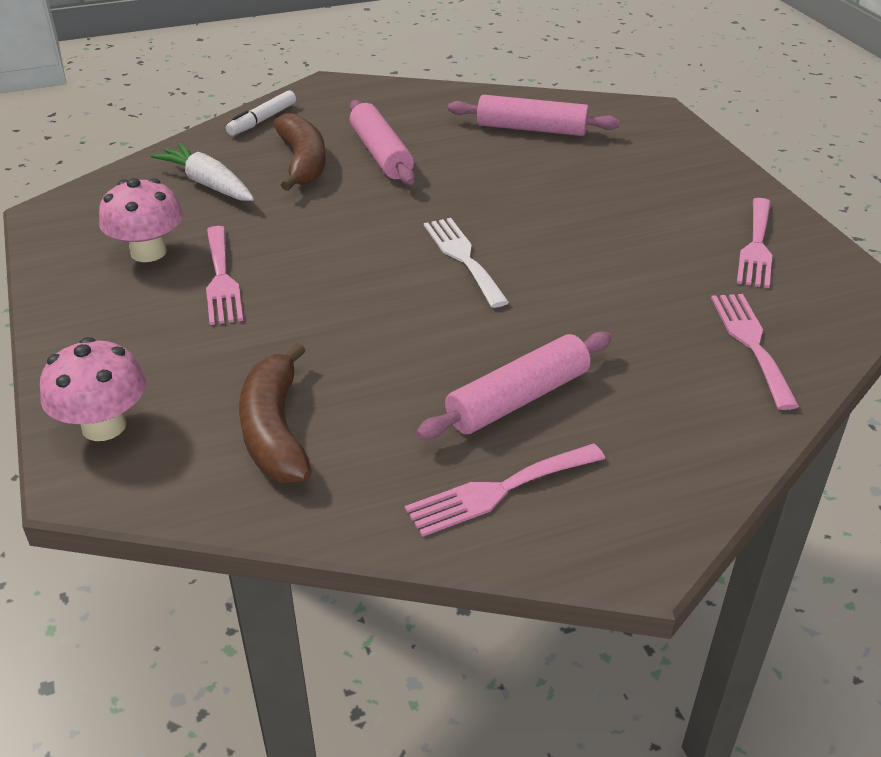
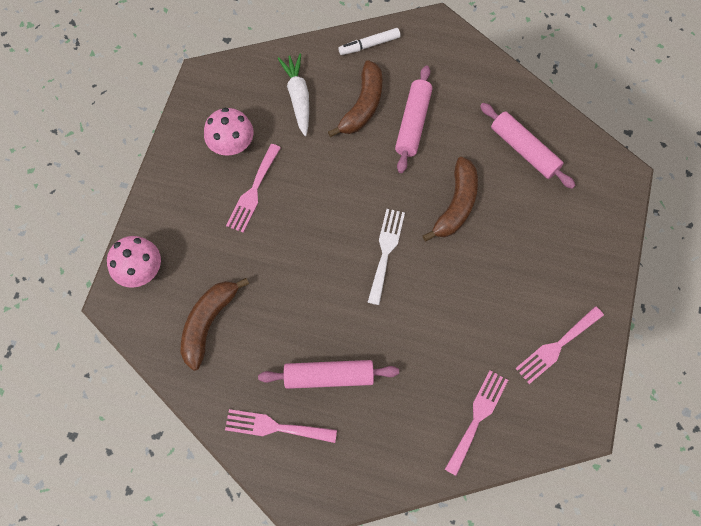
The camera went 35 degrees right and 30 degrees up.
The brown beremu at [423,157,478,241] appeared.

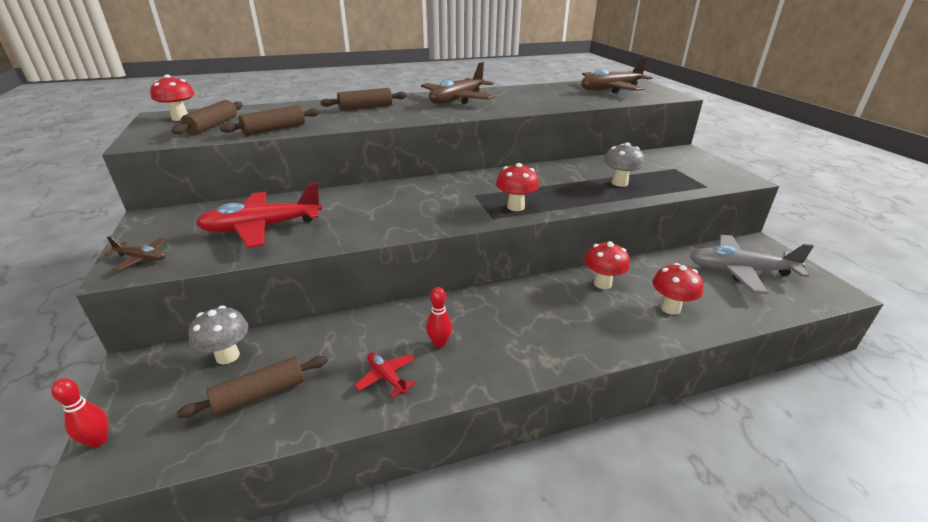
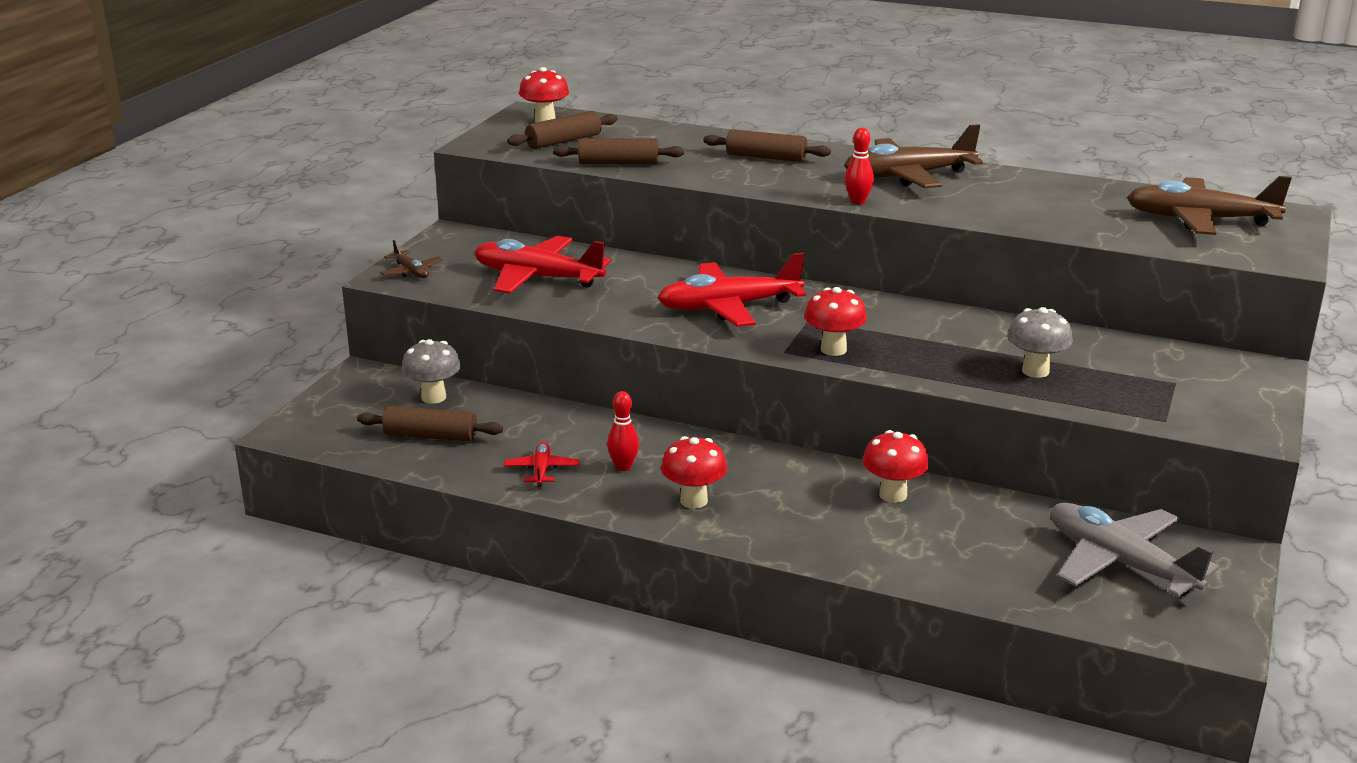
The camera went 40 degrees right and 5 degrees down.
The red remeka at [658,252,806,327] appeared.
The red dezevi moved from [51,378,108,448] to [845,128,874,204].
The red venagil moved from [652,263,703,315] to [661,436,727,508].

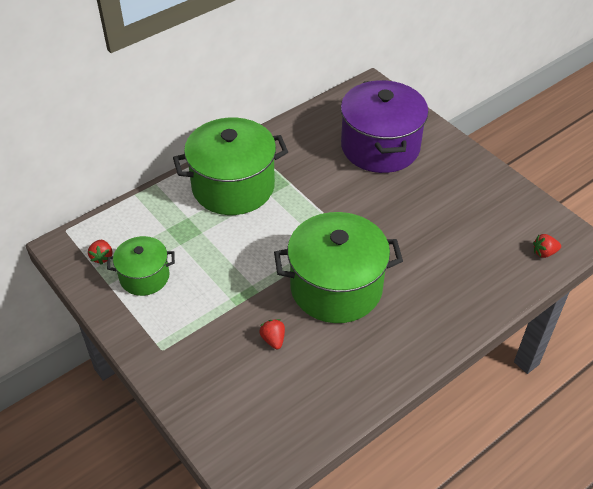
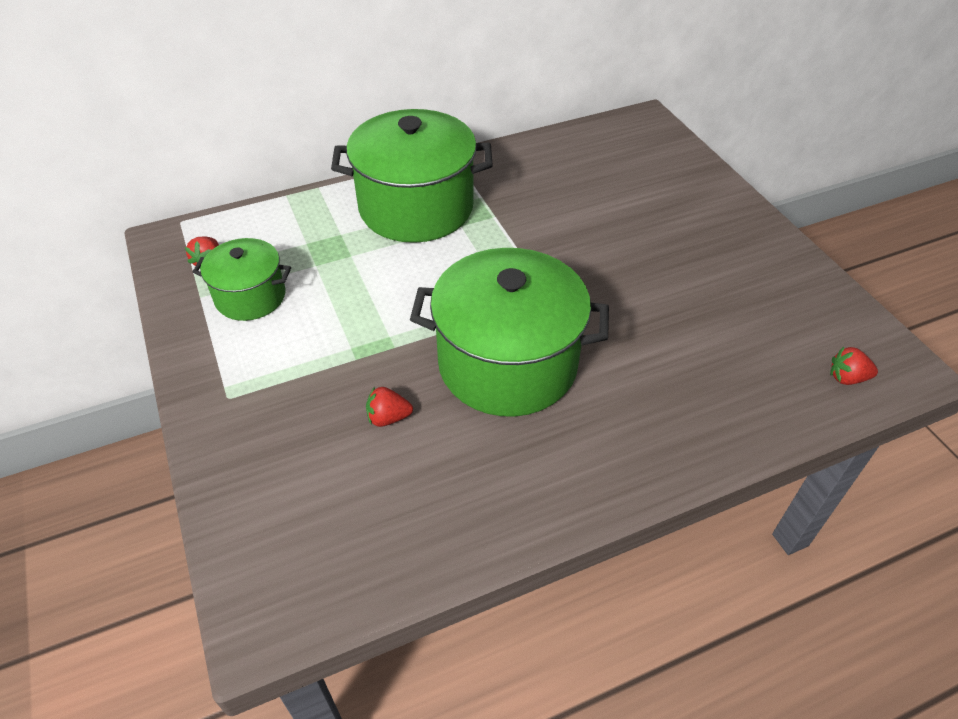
The camera went 15 degrees right and 0 degrees up.
The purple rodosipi at [341,80,428,173] disappeared.
The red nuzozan at [259,319,285,349] turned 90 degrees counterclockwise.

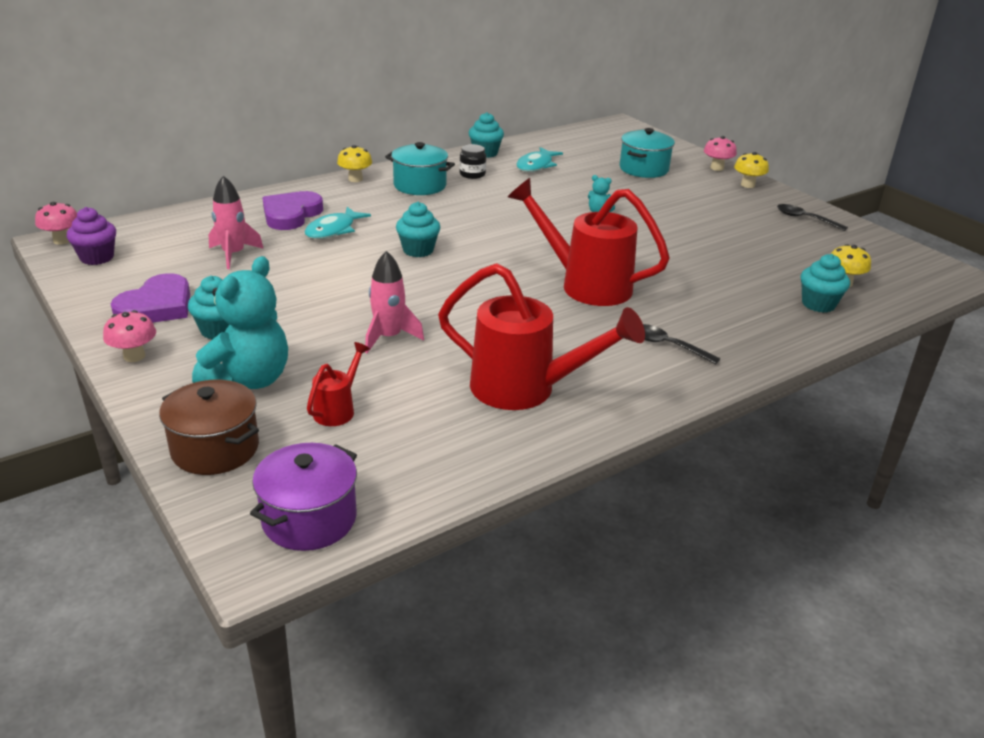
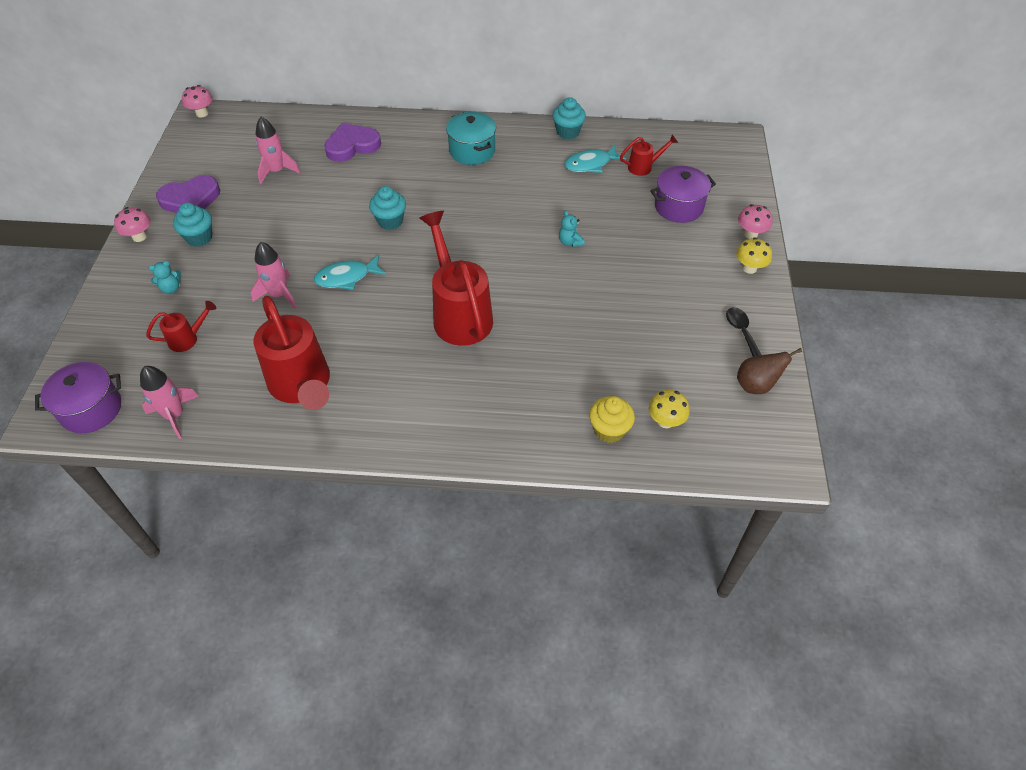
The camera went 40 degrees right and 20 degrees up.
The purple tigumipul at [67,207,116,265] disappeared.
The brown rodosipi at [159,380,259,475] disappeared.
The yellow venagil at [337,145,372,182] disappeared.
The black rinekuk at [459,144,486,179] disappeared.
The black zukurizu at [643,324,720,365] disappeared.
The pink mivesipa at [140,366,199,439] appeared.
The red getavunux at [620,135,678,176] appeared.
The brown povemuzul at [737,348,802,394] appeared.
The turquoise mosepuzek moved from [305,207,371,239] to [314,255,386,290].
The turquoise rodosipi at [620,128,675,178] became the purple rodosipi at [650,166,716,223].
The turquoise tigumipul at [801,254,850,313] became the yellow tigumipul at [589,396,635,443].
The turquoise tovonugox at [192,256,288,389] changed to 0.43 times the size.

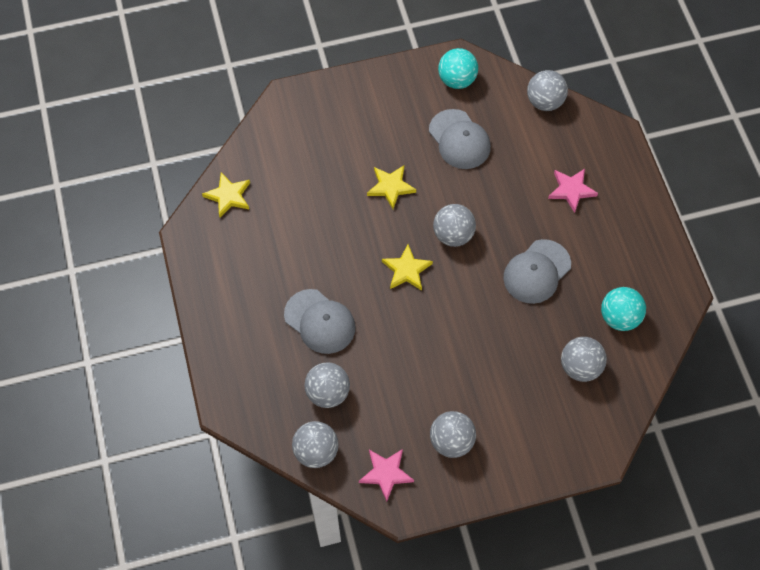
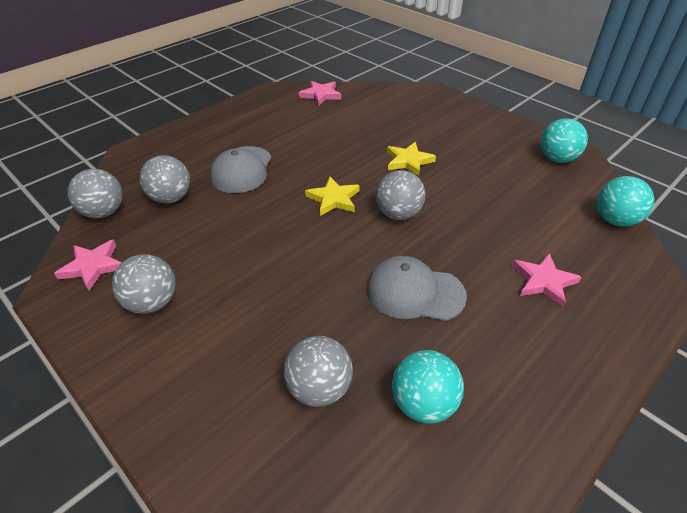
The camera went 60 degrees right and 20 degrees down.
The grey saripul at [429,109,491,169] disappeared.
The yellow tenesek at [202,172,250,218] became the pink tenesek at [299,81,341,106].
The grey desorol at [527,70,568,111] became the turquoise desorol at [597,176,654,226].

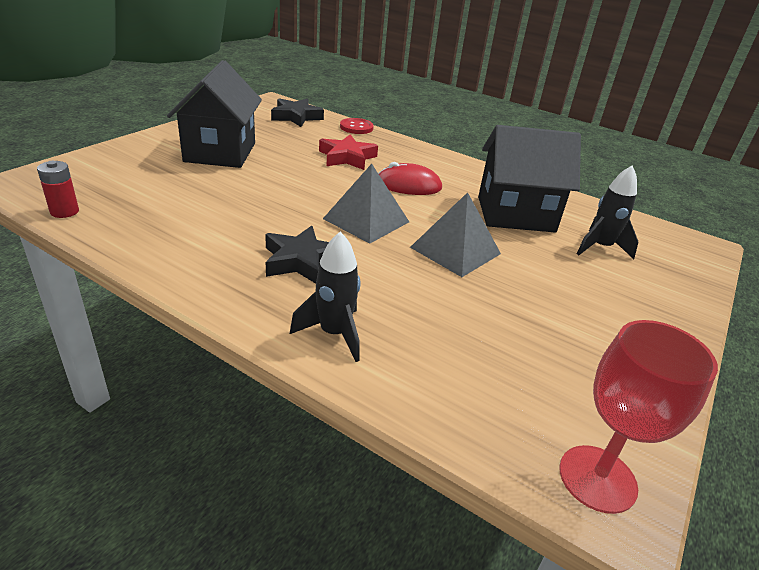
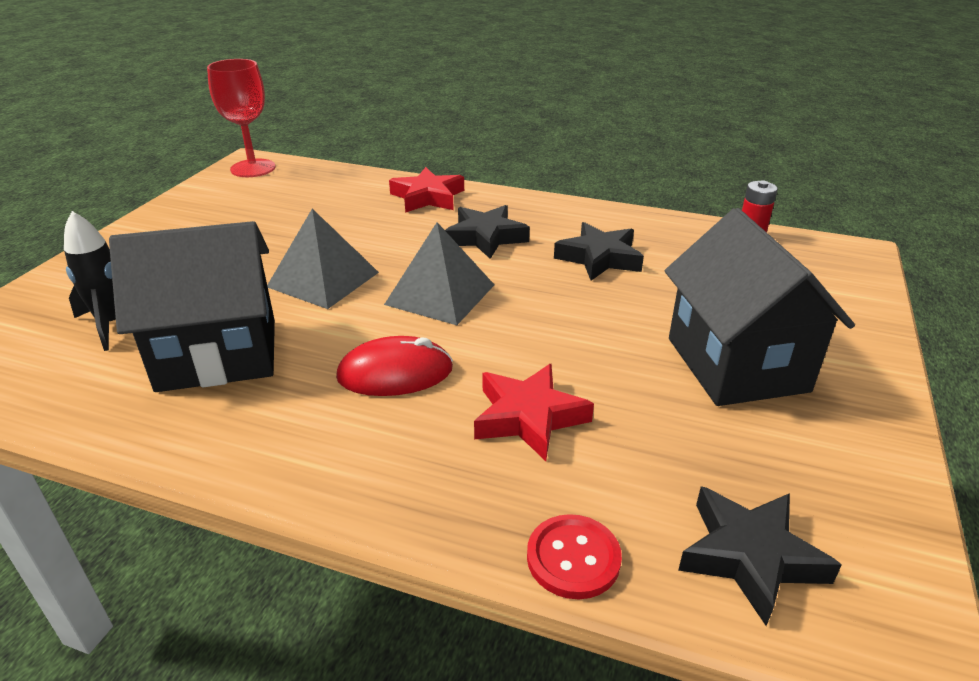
The camera went 170 degrees right and 0 degrees up.
The black tenesek at [554,222,644,281] appeared.
The black mivesipa at [290,232,360,362] was replaced by the red tenesek at [389,167,464,213].

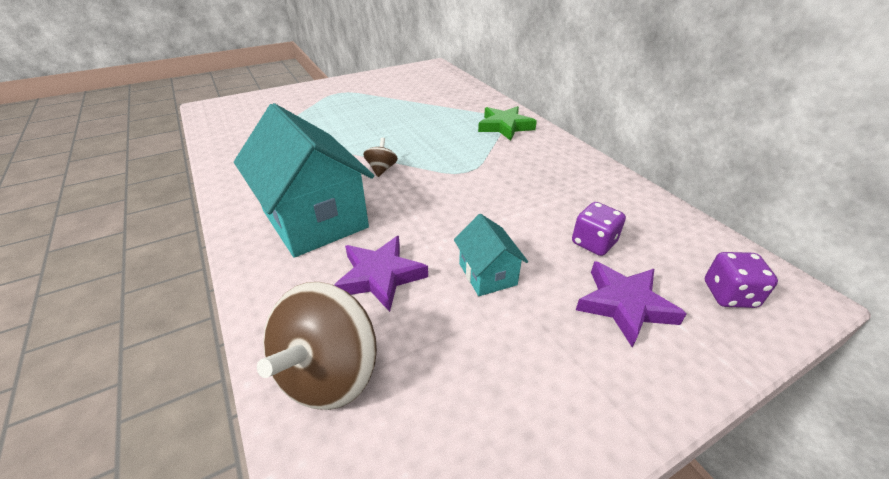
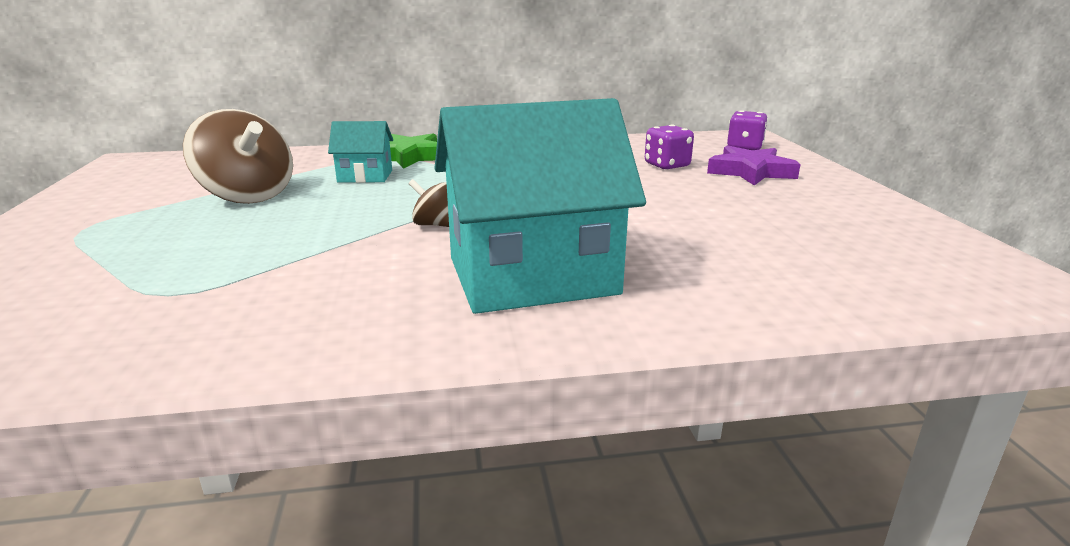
The camera went 70 degrees left and 15 degrees down.
The purple tenesek at [334,236,428,312] disappeared.
The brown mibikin moved from [257,282,377,410] to [183,109,293,204].
The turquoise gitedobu moved from [454,214,528,296] to [328,121,393,183].

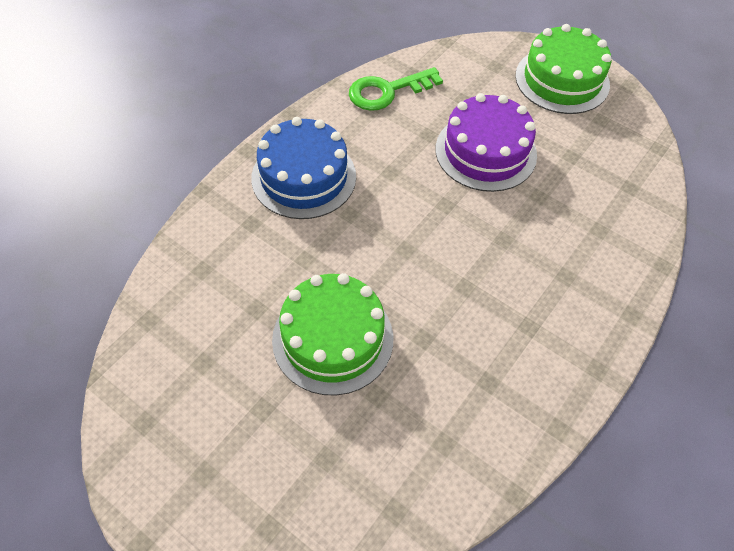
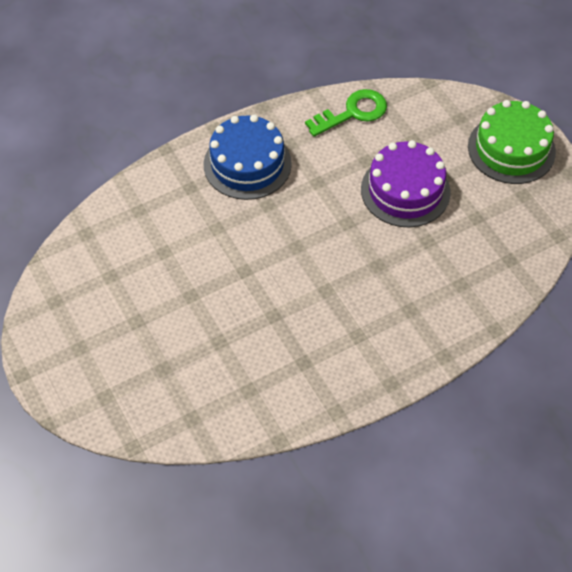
The camera went 25 degrees right and 0 degrees up.
The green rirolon at [272,273,393,396] disappeared.
The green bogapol at [349,67,443,111] turned 150 degrees clockwise.

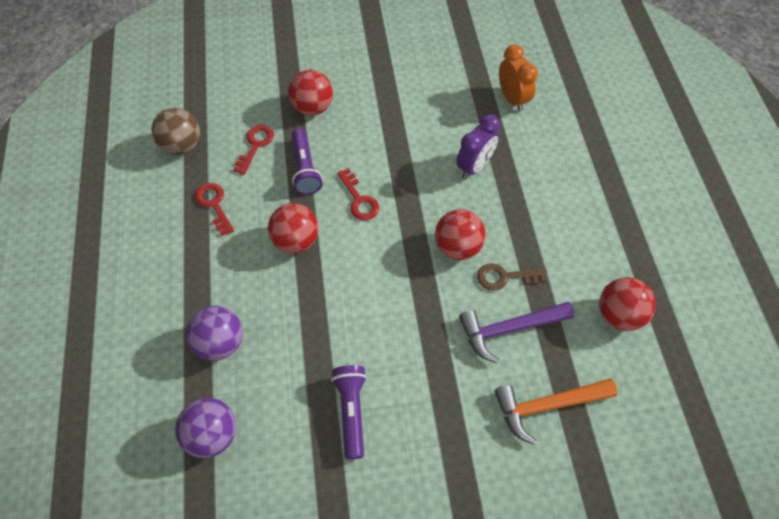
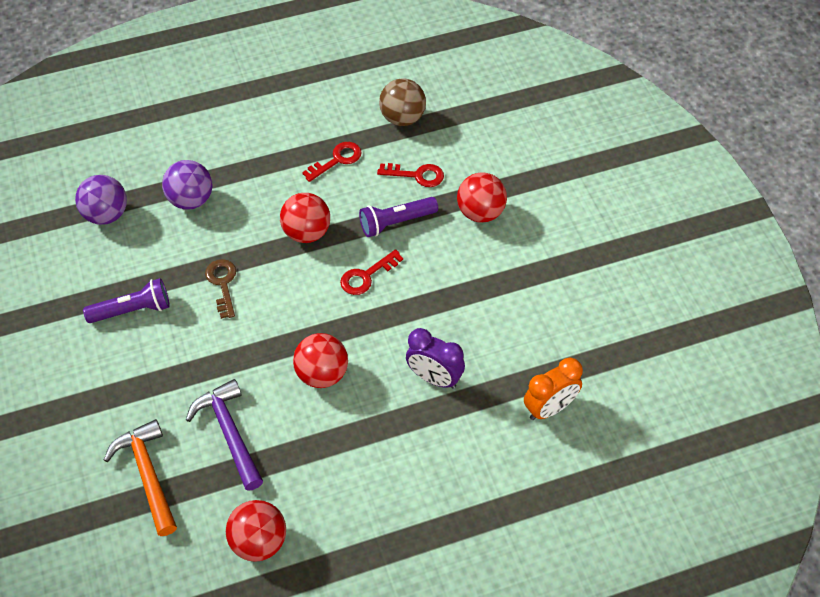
The camera went 80 degrees right and 5 degrees down.
The brown bogapol moved from [477,263,547,291] to [205,259,236,319].

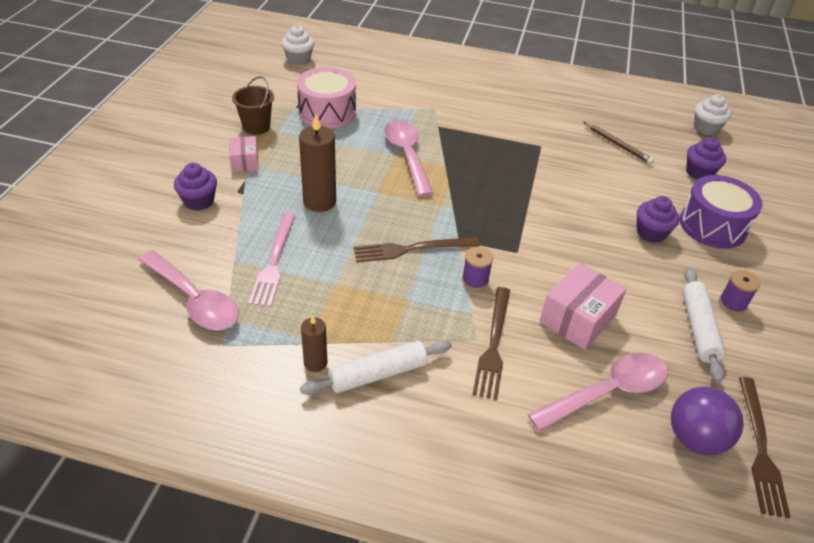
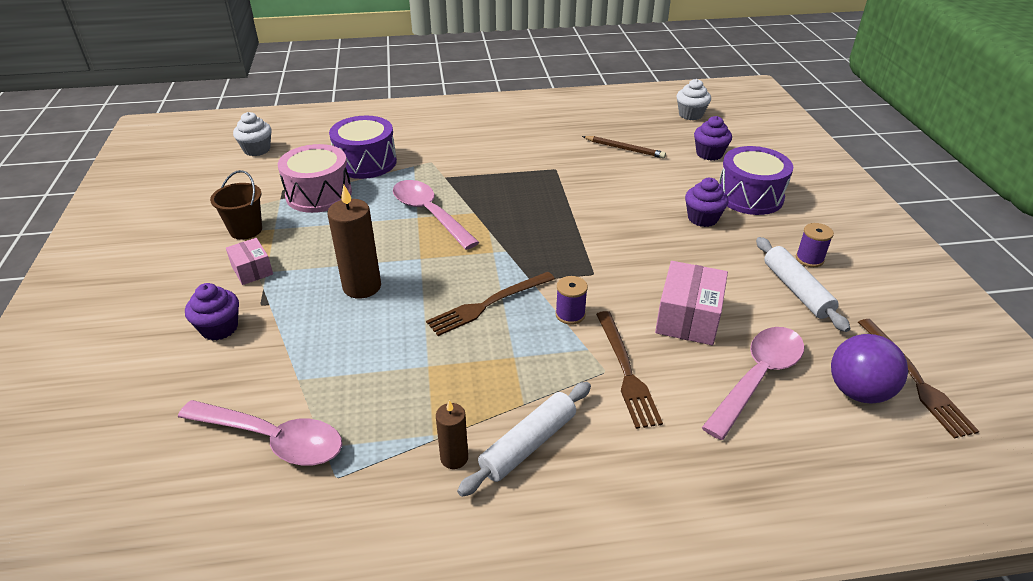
The camera went 20 degrees left and 5 degrees down.
The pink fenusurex at [248,213,296,307] disappeared.
The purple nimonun at [329,116,397,179] appeared.

